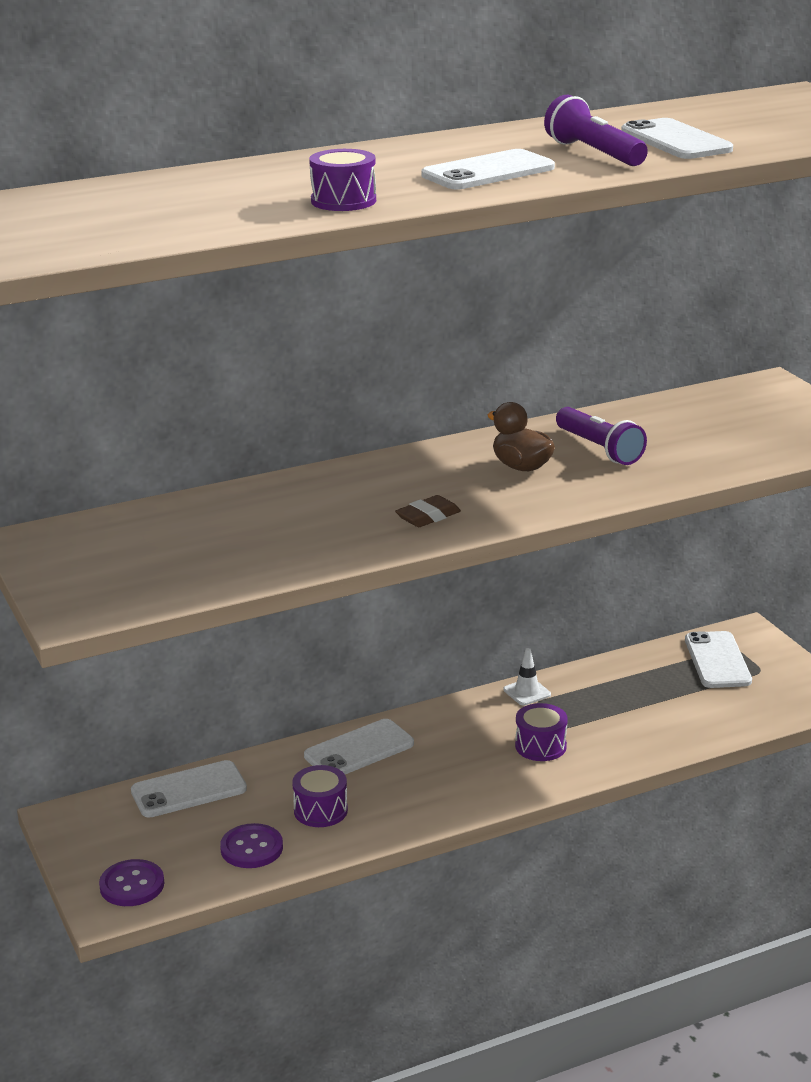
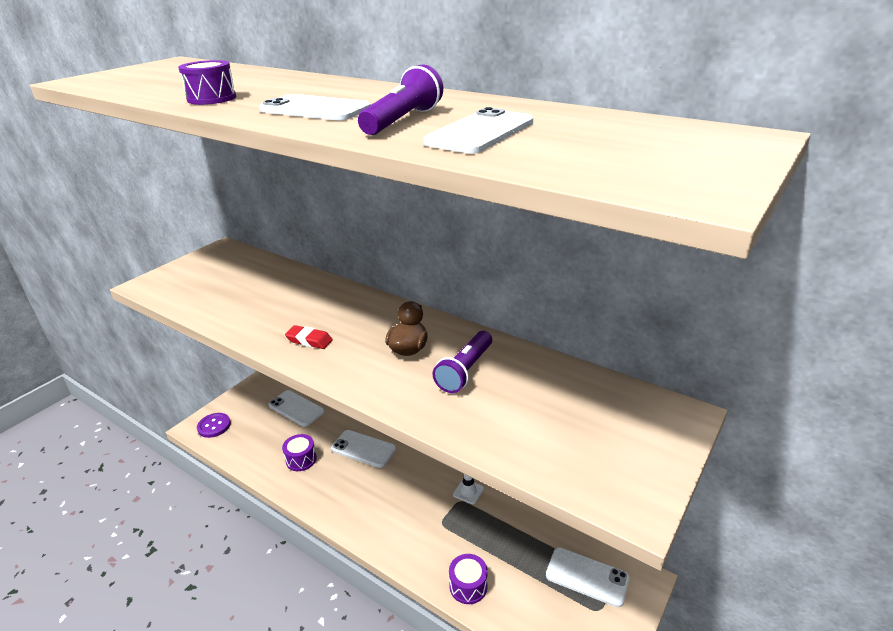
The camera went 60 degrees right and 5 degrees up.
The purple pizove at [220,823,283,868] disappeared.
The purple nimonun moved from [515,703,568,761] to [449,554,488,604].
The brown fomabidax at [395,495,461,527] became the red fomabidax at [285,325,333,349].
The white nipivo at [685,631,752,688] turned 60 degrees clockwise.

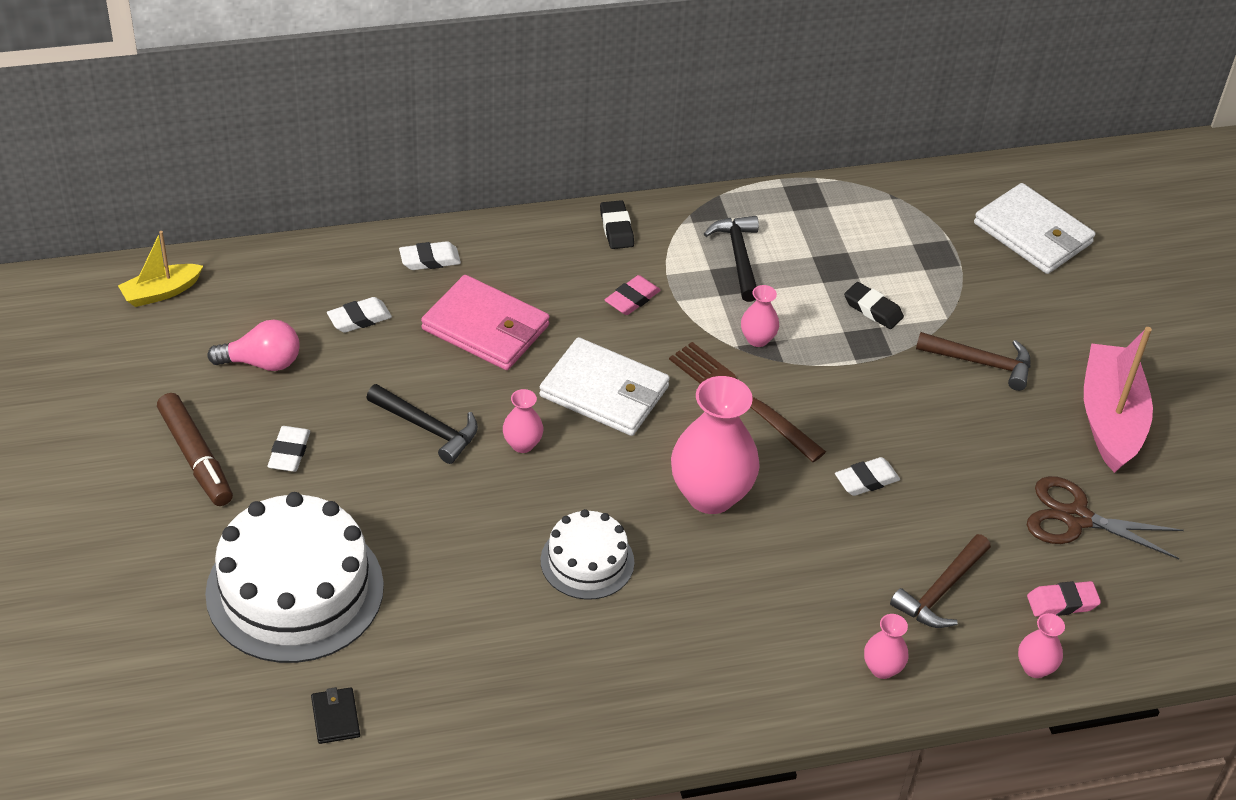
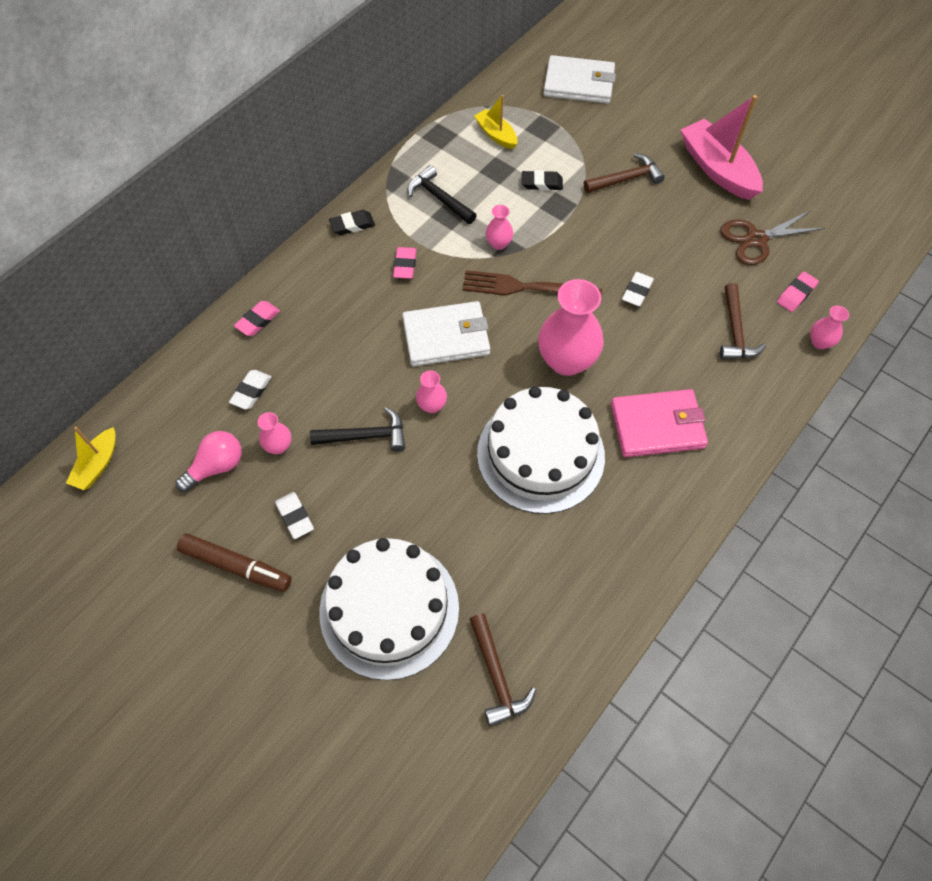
The camera went 35 degrees left and 15 degrees up.
The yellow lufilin at [474,95,517,149] appeared.
The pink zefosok moved from [421,275,550,370] to [611,389,708,457].
The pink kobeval moved from [864,614,909,679] to [258,412,291,454].
The black zefosok at [311,687,360,744] was replaced by the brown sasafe at [469,613,536,726].
The white fomabidax at [399,241,461,270] became the pink fomabidax at [234,301,280,336].
The black fomabidax at [600,200,634,249] turned 60 degrees counterclockwise.
The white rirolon at [540,509,634,600] changed to 1.83 times the size.

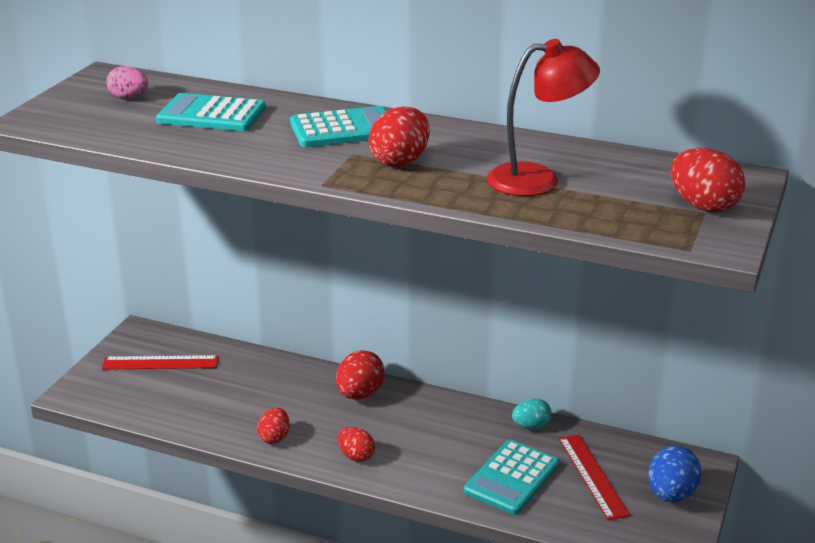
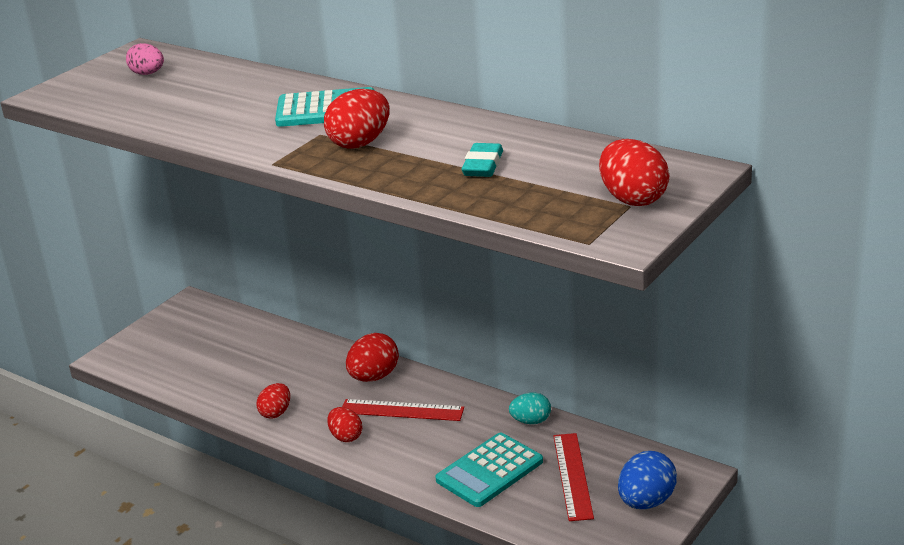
The camera went 15 degrees right and 0 degrees up.
The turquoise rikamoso at [156,93,266,131] disappeared.
The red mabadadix moved from [102,355,218,370] to [342,399,464,421].
The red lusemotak at [487,39,600,196] was replaced by the turquoise fomabidax at [462,143,503,177].

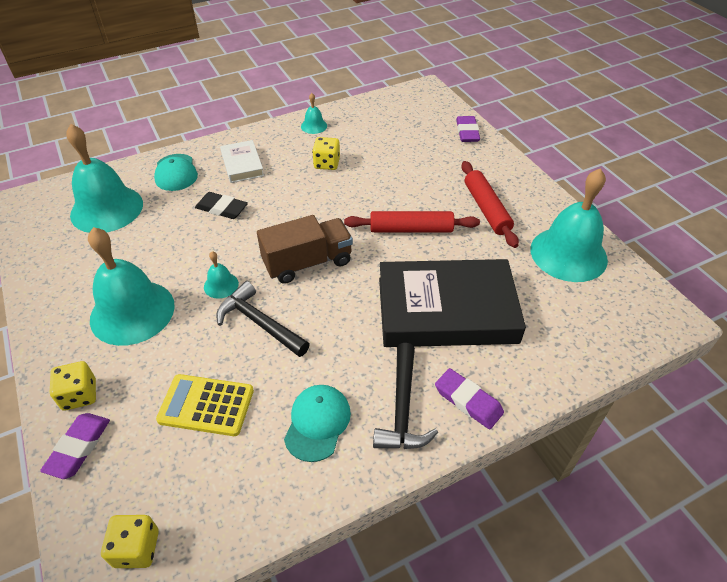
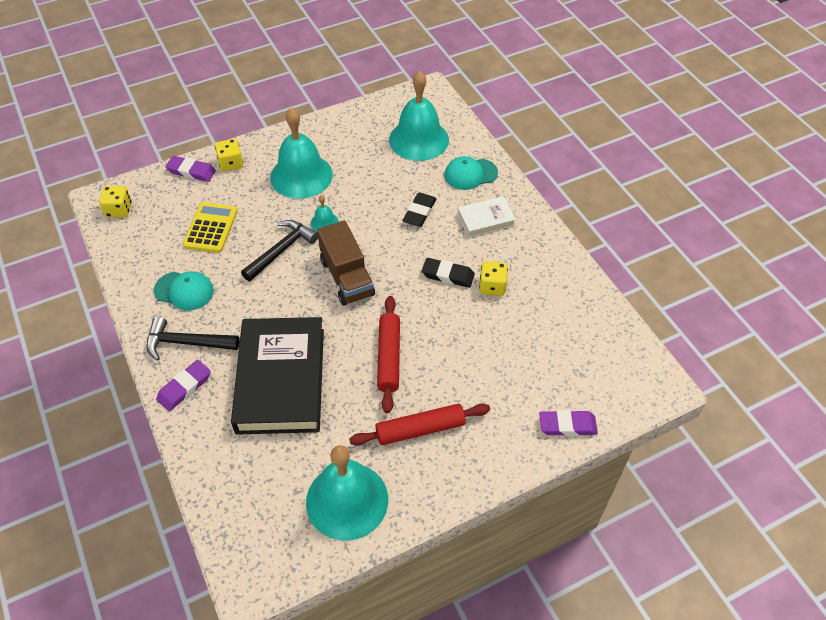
The camera went 90 degrees right and 5 degrees up.
The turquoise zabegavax at [301,93,327,134] disappeared.
The black fomabidax at [422,258,475,288] appeared.

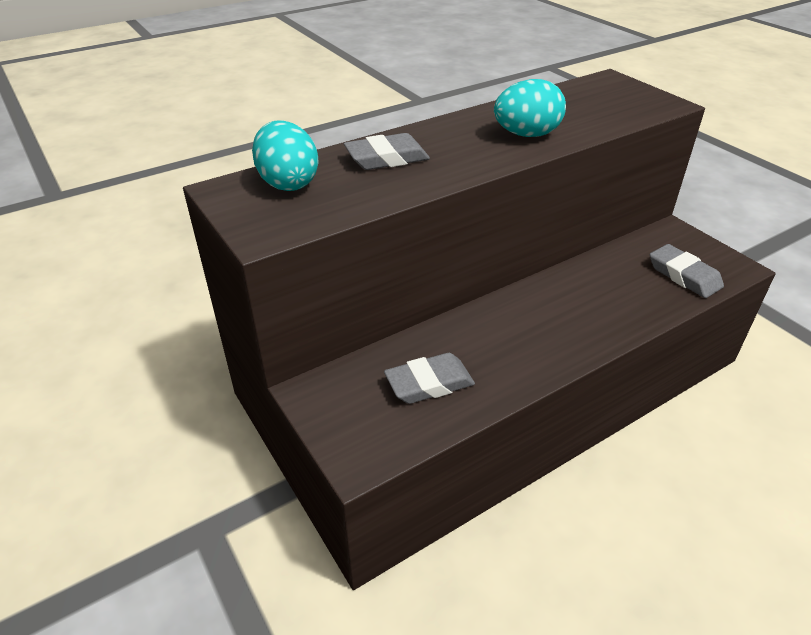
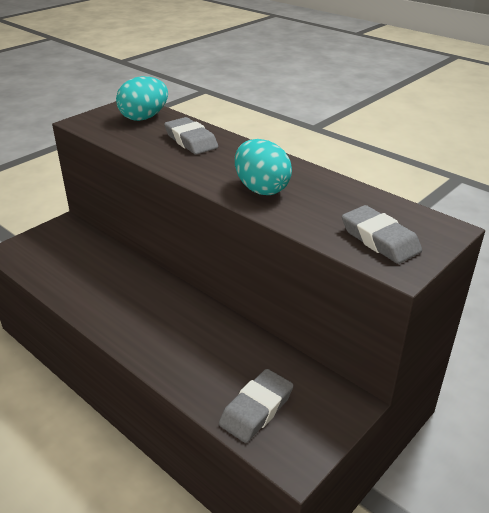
The camera went 75 degrees right and 5 degrees down.
The grey fomabidax moved from [384,353,475,404] to [342,205,422,264].

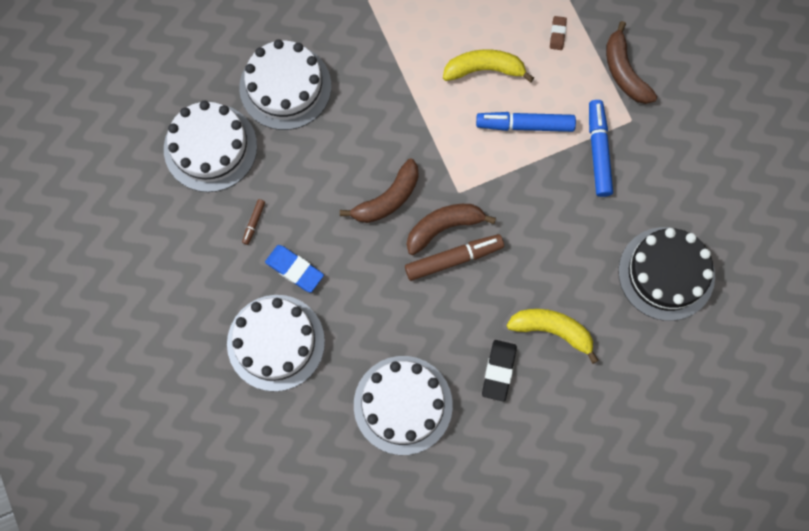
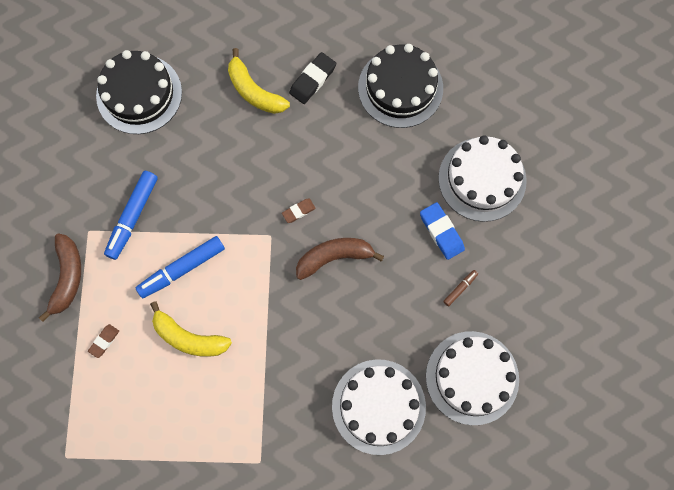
The camera went 155 degrees left and 0 degrees up.
The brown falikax at [405,234,504,281] disappeared.
The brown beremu at [407,204,496,255] was replaced by the brown fomabidax at [282,199,316,223].
The white rirolon at [354,356,453,455] became the black rirolon at [358,44,443,128].
The blue falikax at [476,112,576,132] turned 120 degrees clockwise.

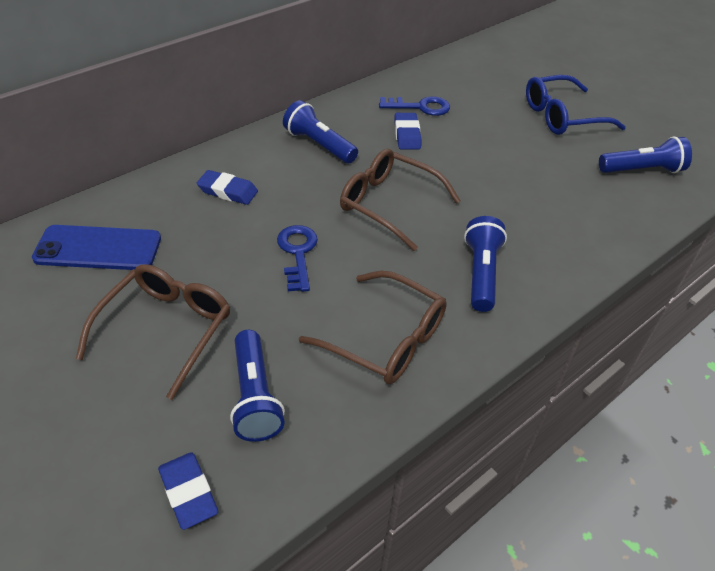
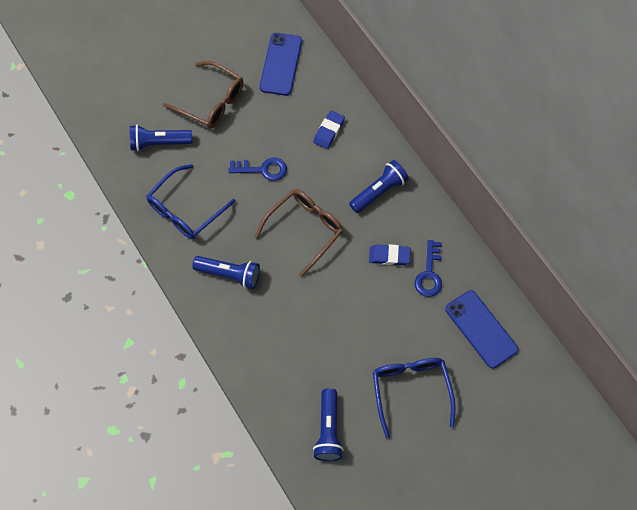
The camera went 100 degrees right and 20 degrees up.
The blue fomabidax at [158,452,218,530] disappeared.
The blue nipivo at [445,290,518,369] appeared.
The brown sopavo at [299,271,447,384] became the blue sopavo at [146,164,236,239].

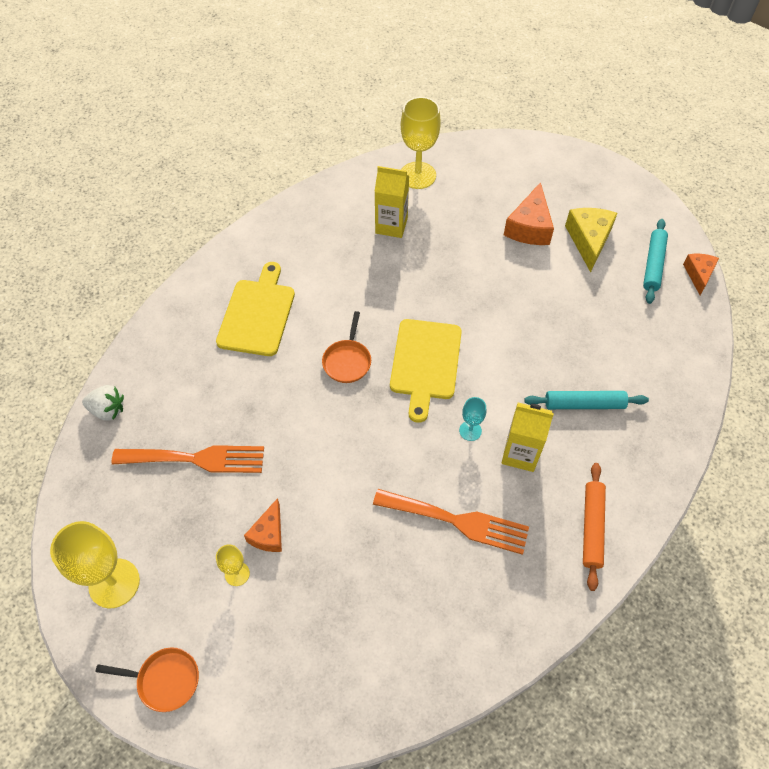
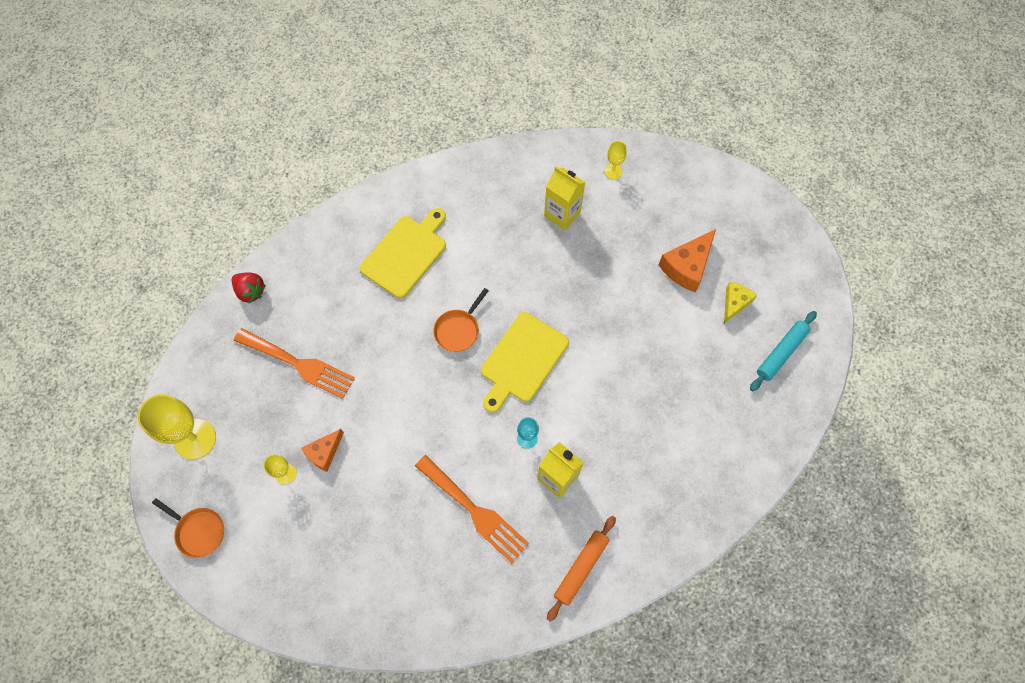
The camera went 25 degrees right and 10 degrees up.
The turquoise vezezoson at [524,391,649,409] disappeared.
The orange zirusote at [683,254,719,295] disappeared.
The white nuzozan at [82,385,124,421] became the red nuzozan at [232,272,266,303].
The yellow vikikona at [401,97,441,189] changed to 0.50 times the size.
The yellow zirusote at [565,208,617,272] changed to 0.63 times the size.

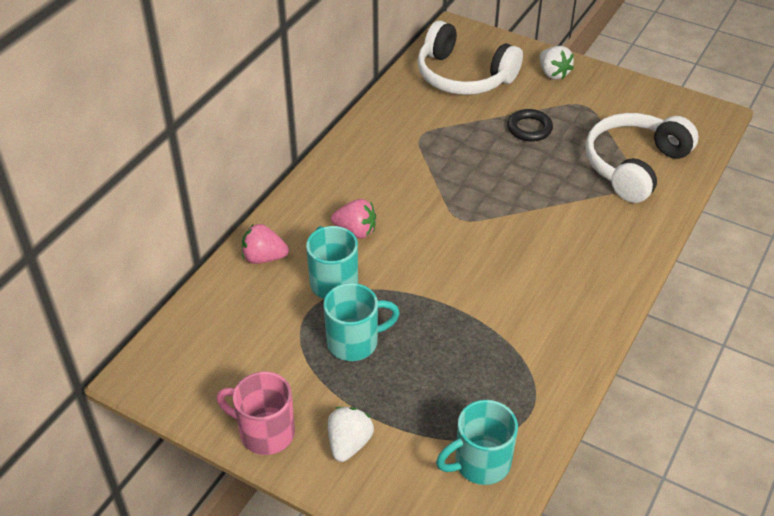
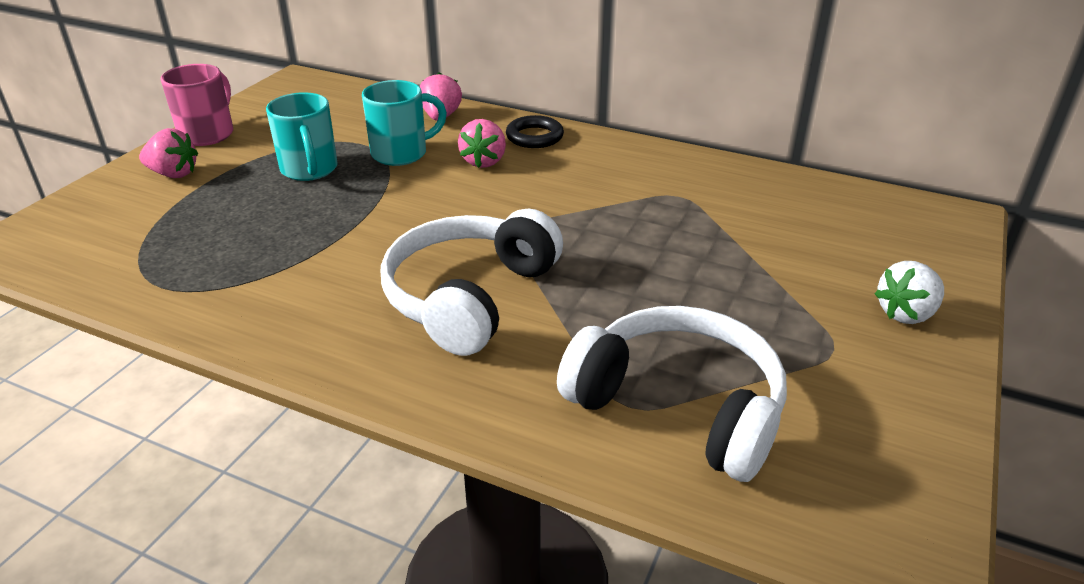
The camera went 85 degrees right and 10 degrees down.
The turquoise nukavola at [436,400,518,485] disappeared.
The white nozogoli moved from [417,20,523,95] to [381,208,563,356].
The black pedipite moved from [507,109,553,142] to [506,115,564,148].
The white nuzozan at [328,407,374,462] became the pink nuzozan at [139,128,198,178].

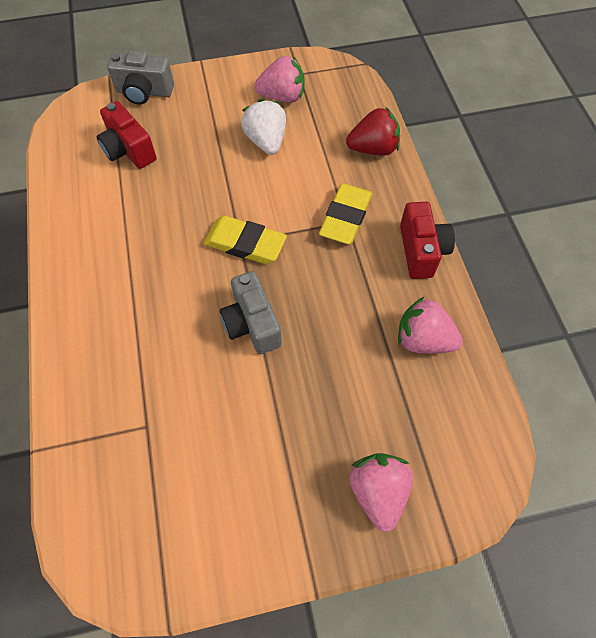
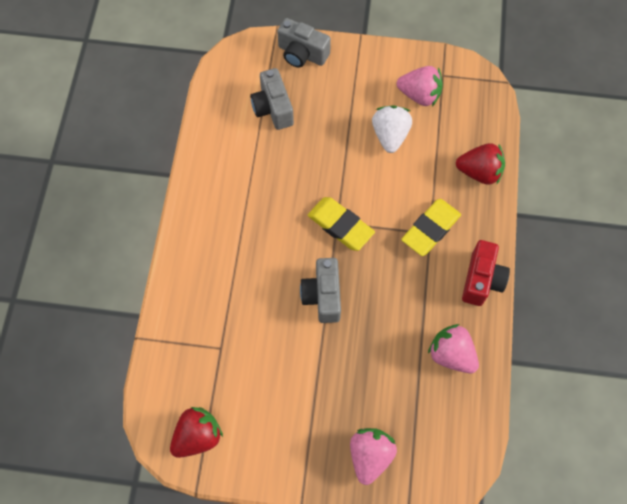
The camera went 20 degrees right and 5 degrees up.
The red nuzozan at [170,407,223,458] appeared.
The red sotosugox at [97,101,157,169] became the grey sotosugox at [250,68,294,130].

